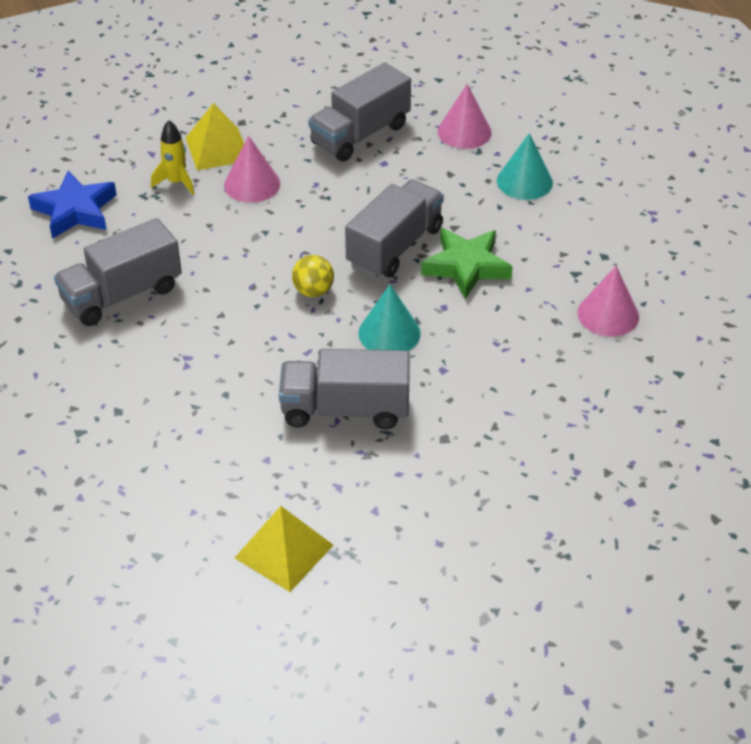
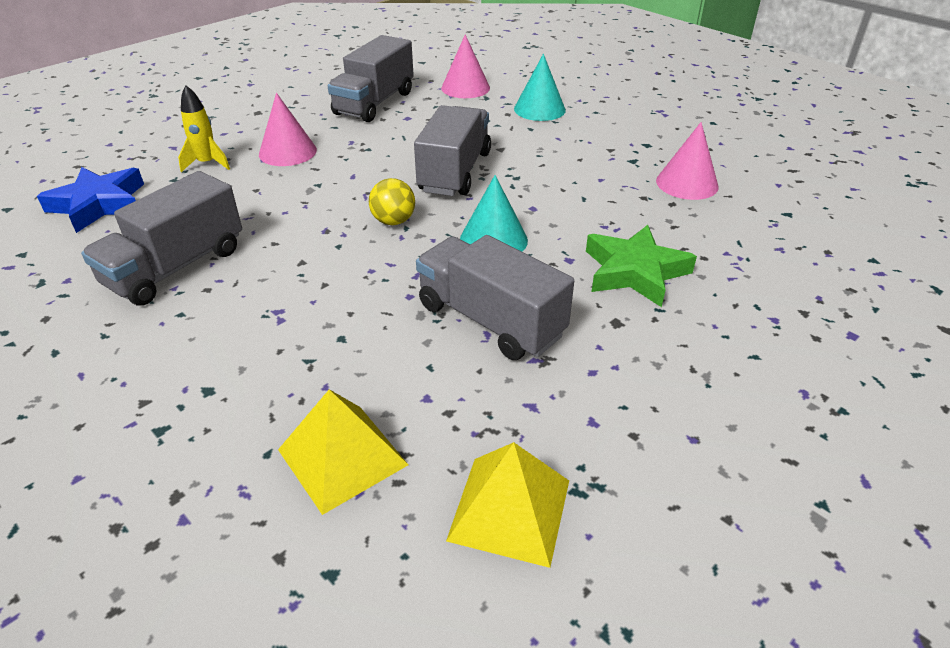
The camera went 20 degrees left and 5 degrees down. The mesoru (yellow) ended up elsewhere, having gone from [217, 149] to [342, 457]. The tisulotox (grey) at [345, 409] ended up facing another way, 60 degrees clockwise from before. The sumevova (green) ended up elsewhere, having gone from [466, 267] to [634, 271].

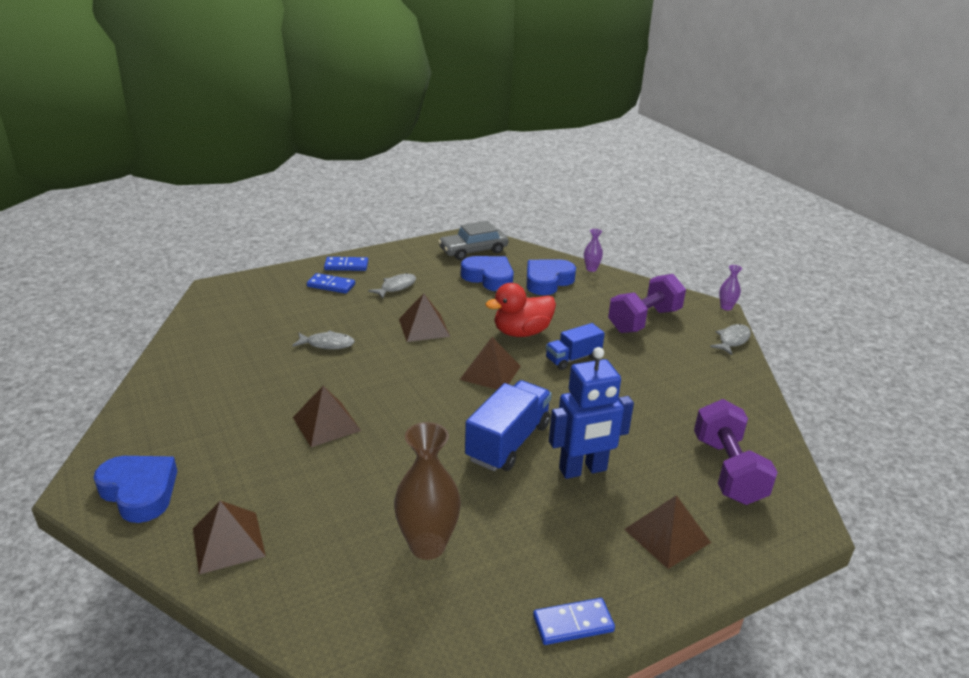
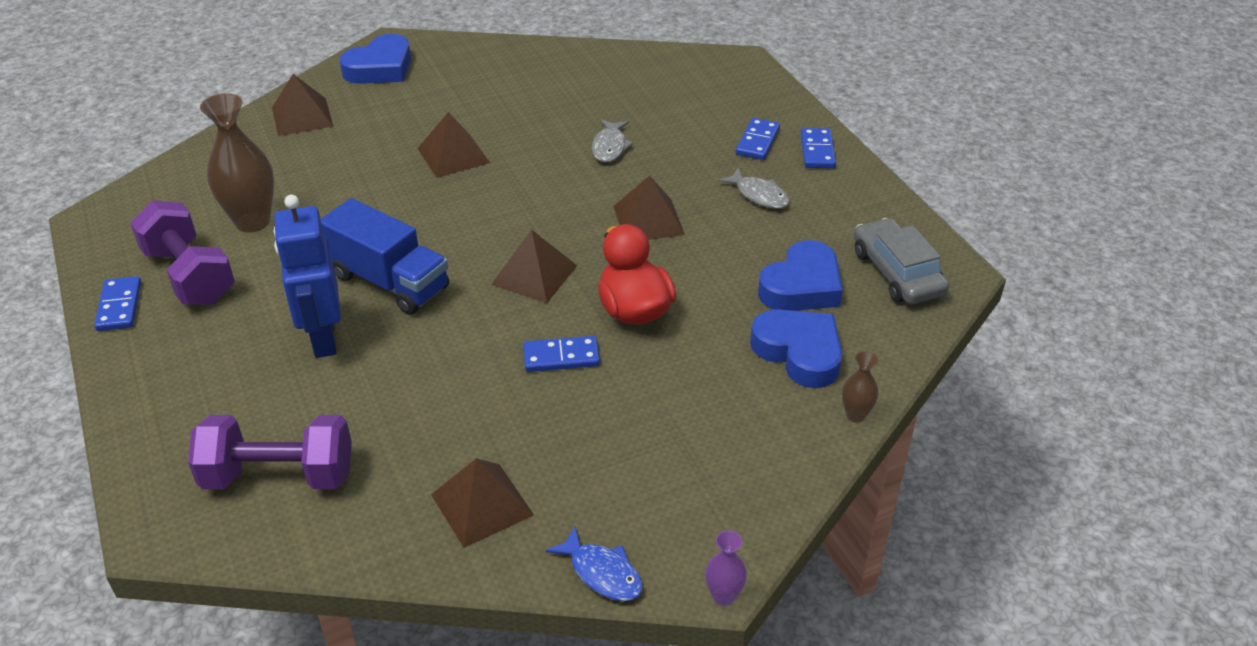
The camera went 95 degrees right and 10 degrees up. Where the tisulotox (blue) stood at [573, 358], the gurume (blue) came to stand at [561, 357]. What was the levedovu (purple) at [591, 269] turned into the levedovu (brown) at [855, 415]. The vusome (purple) ended up elsewhere, having gone from [644, 320] to [189, 276]. The mesoru (brown) ended up elsewhere, having gone from [667, 535] to [482, 504]. What was the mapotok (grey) at [732, 340] turned into the mapotok (blue) at [602, 572].

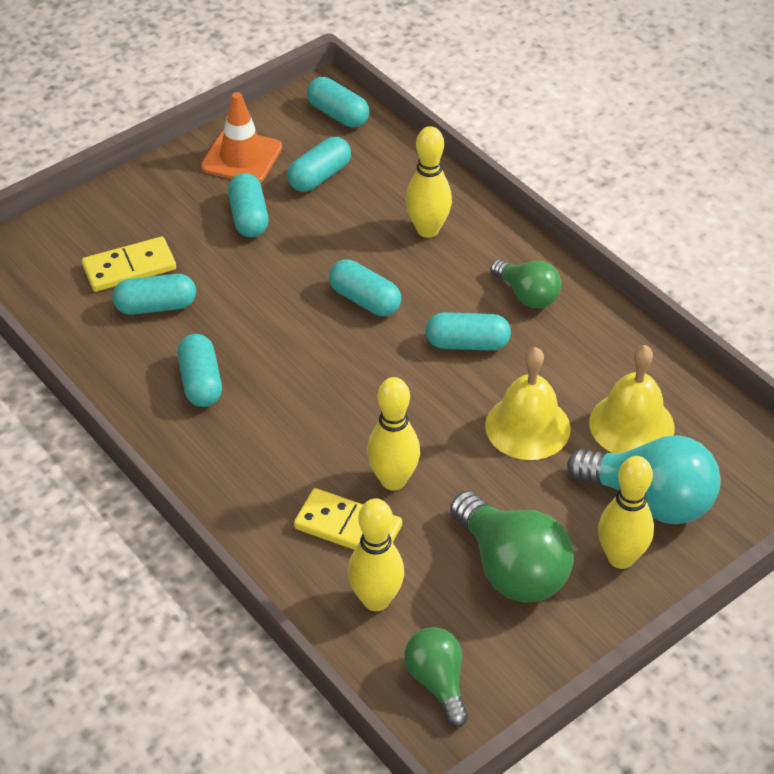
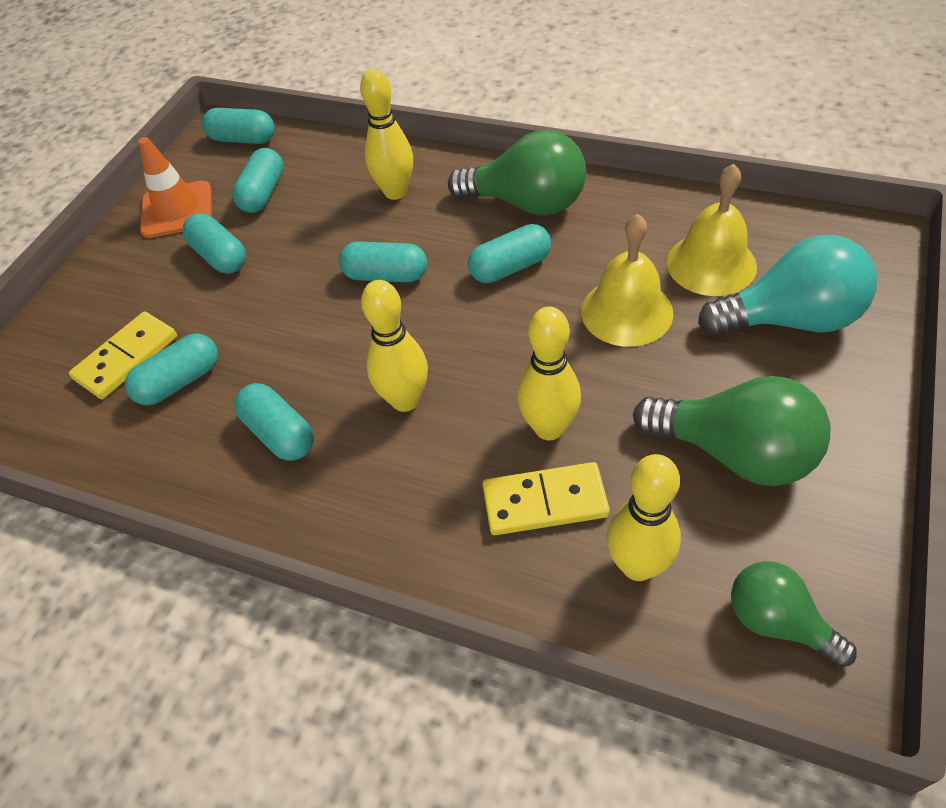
The camera went 25 degrees left and 5 degrees up. The size of the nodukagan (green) at [527, 295] changed by a factor of 1.65. The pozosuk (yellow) ended up elsewhere, having gone from [620, 558] to [405, 400].

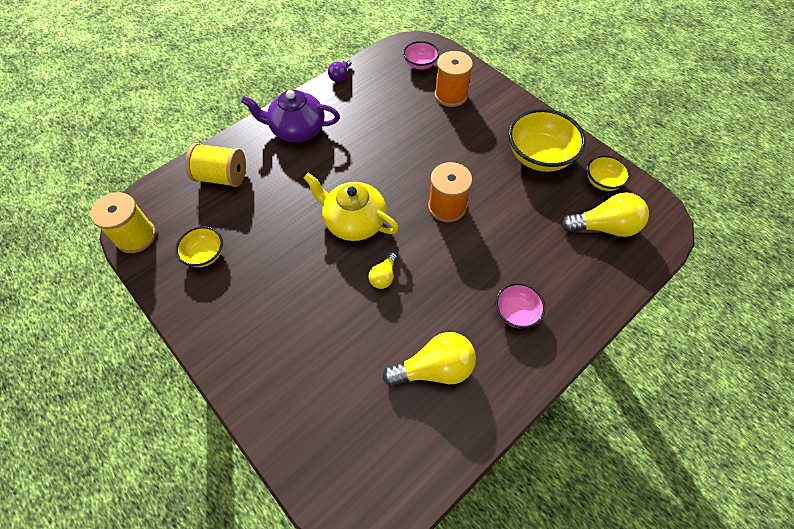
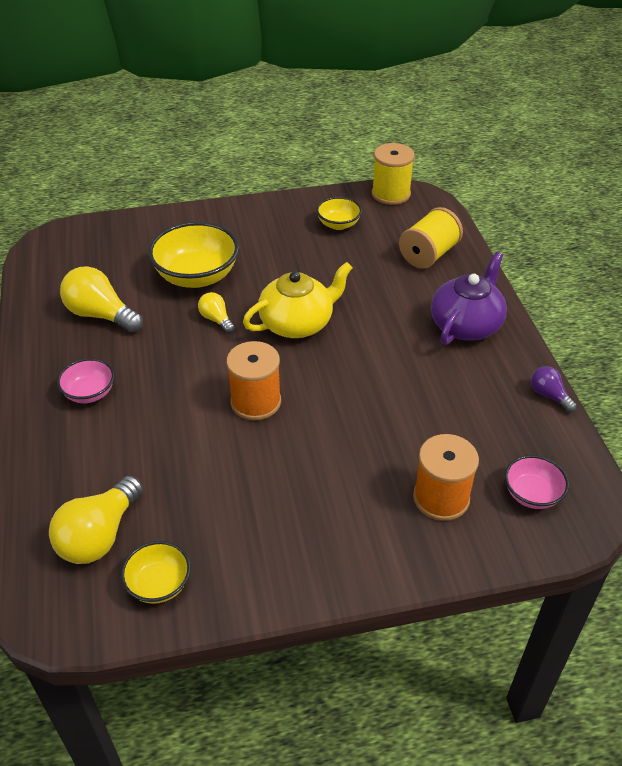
The camera went 120 degrees right and 15 degrees down. The nodukagan (yellow) at [434, 368] ended up facing another way, 105 degrees clockwise from before. The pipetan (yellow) ended up elsewhere, having gone from [539, 156] to [197, 276].

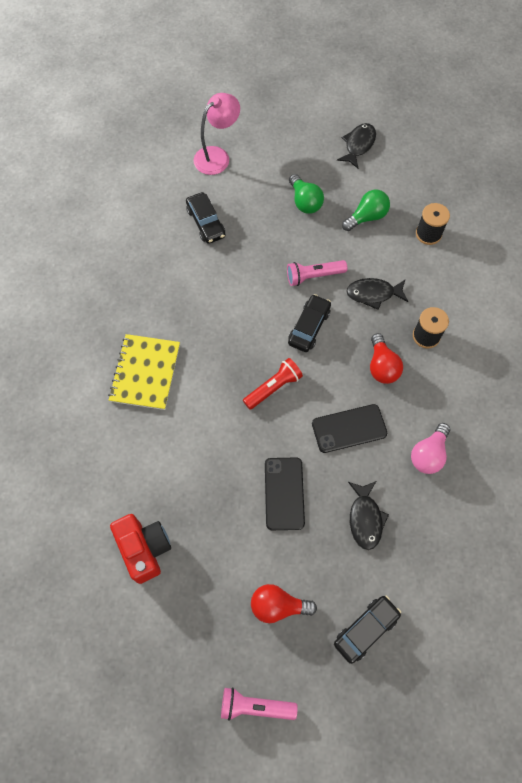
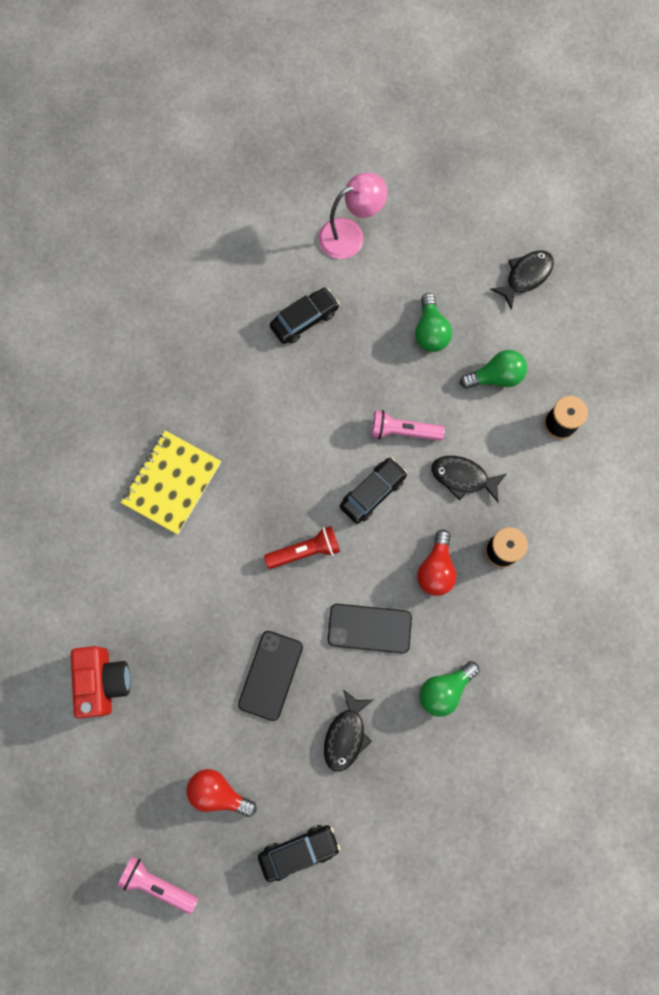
The camera went 20 degrees right and 10 degrees up. The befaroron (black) at [206, 223] ended up facing another way, 120 degrees counterclockwise from before. What was the nodukagan (pink) at [428, 454] turned into the nodukagan (green) at [444, 690].

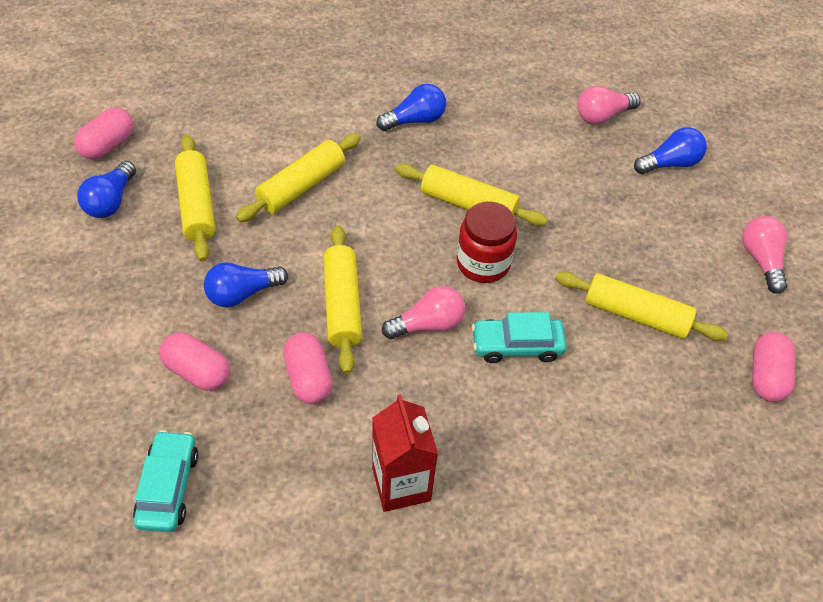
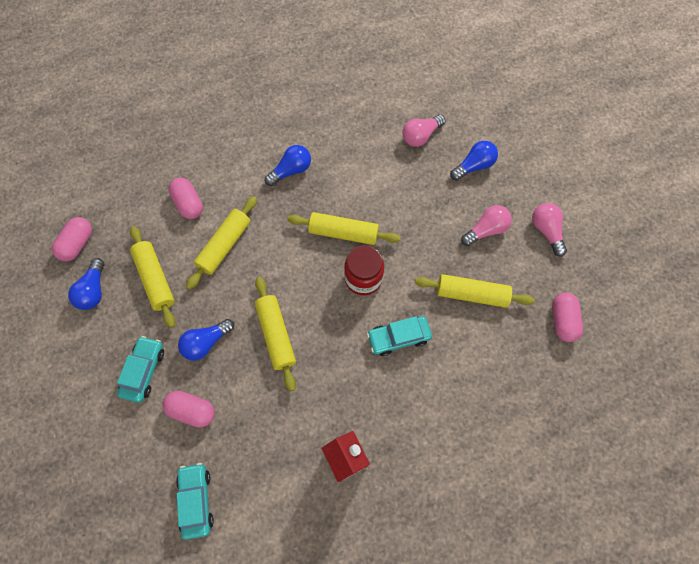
The camera went 10 degrees left and 15 degrees up. The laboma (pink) ended up elsewhere, having gone from [308, 377] to [188, 204]. The nodukagan (pink) ended up elsewhere, having gone from [428, 324] to [486, 230]. The second view gained the befaroron (turquoise) at [144, 371].

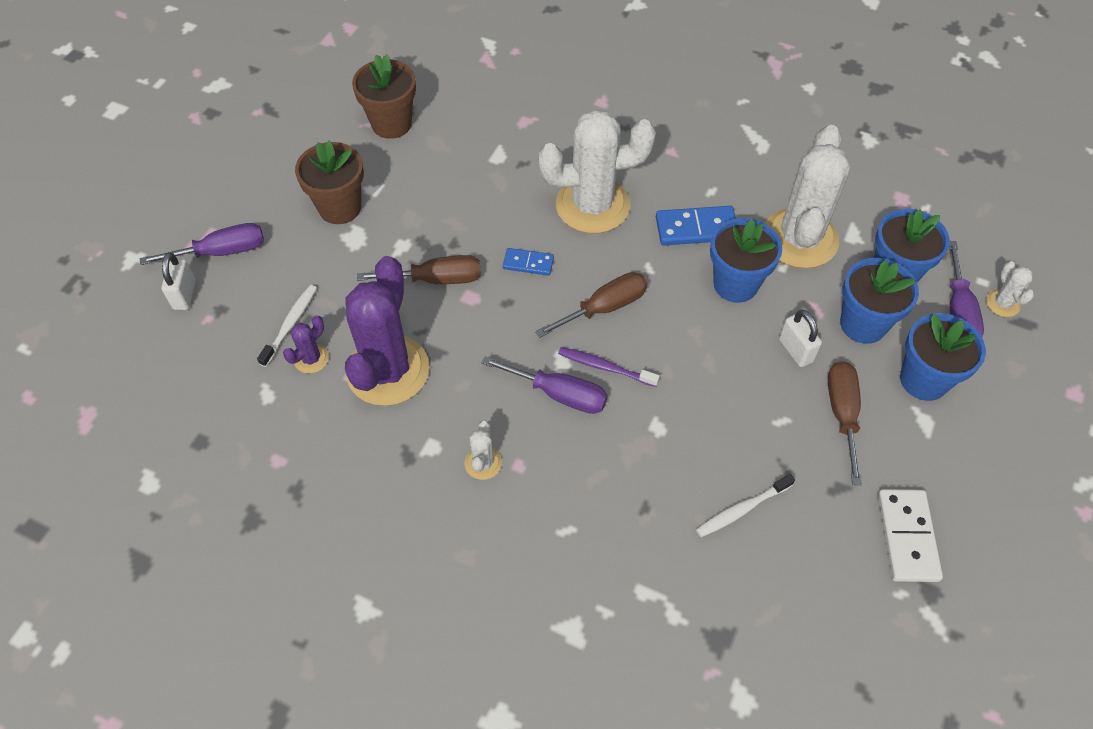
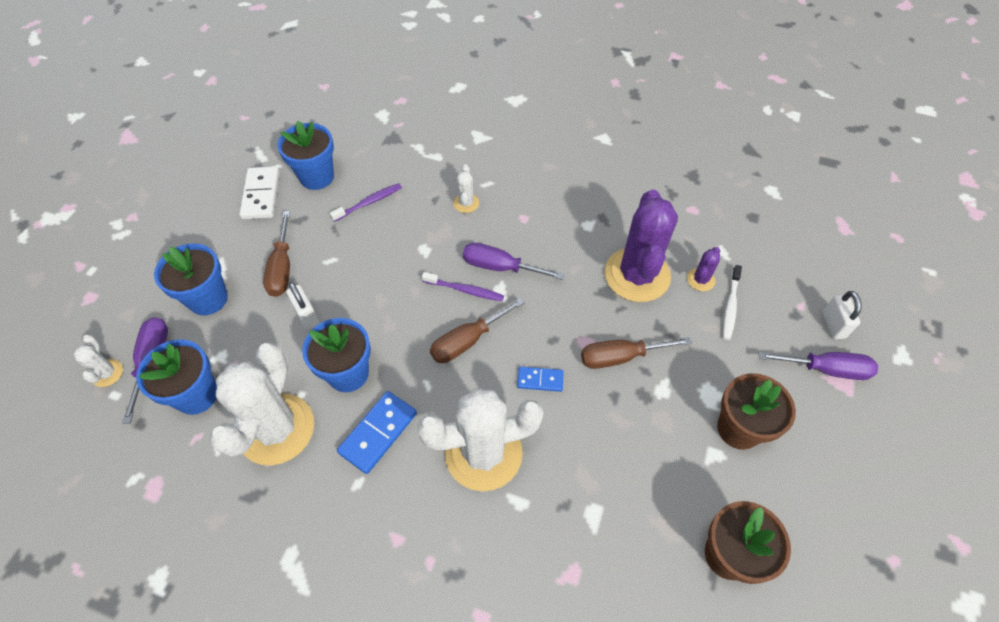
The camera went 175 degrees right and 0 degrees up. The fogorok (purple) at [221, 252] ended up facing another way, 150 degrees counterclockwise from before. The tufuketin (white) ended up elsewhere, having gone from [483, 463] to [466, 203]. The gurume (blue) at [696, 228] ended up facing another way, 45 degrees counterclockwise from before. What was the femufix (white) at [742, 509] turned into the femufix (purple) at [369, 202]. The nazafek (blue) ended up elsewhere, having gone from [863, 324] to [317, 177].

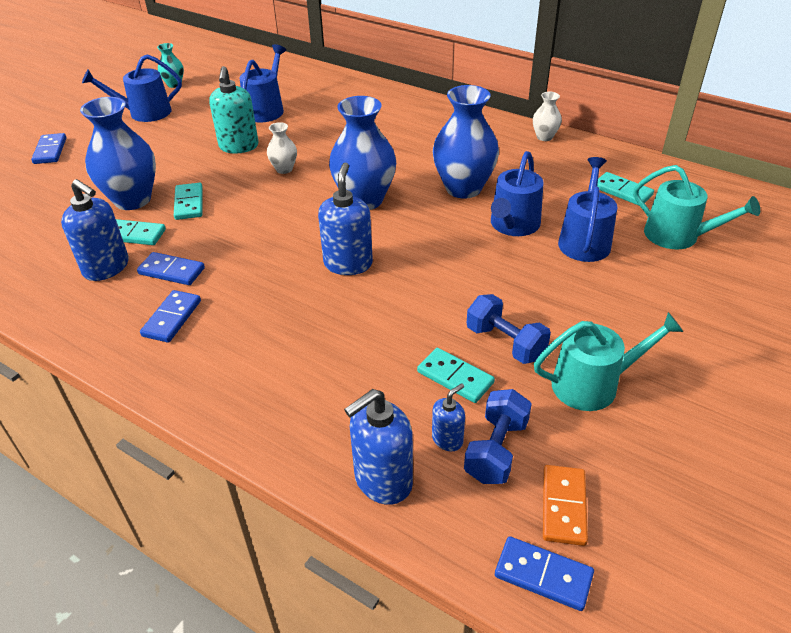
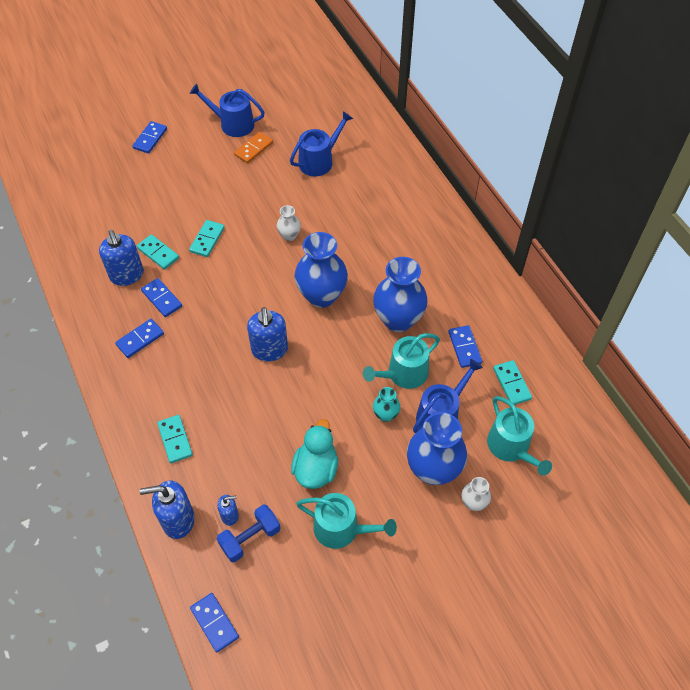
The camera went 30 degrees right and 15 degrees up. The levedovu (blue) ended up elsewhere, having gone from [132, 200] to [433, 470]. The levedovu (turquoise) ended up elsewhere, having gone from [174, 84] to [385, 415]. The second view lost the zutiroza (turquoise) at [239, 146]. The zutiroza (blue) at [348, 263] ended up facing another way, 135 degrees clockwise from before. The gurume (turquoise) ended up elsewhere, having gone from [455, 377] to [175, 440]. Where the vusome (blue) stood at [505, 343], the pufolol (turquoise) came to stand at [316, 469]. What was the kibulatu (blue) at [513, 225] turned into the kibulatu (turquoise) at [403, 374]. The levedovu (white) ended up elsewhere, having gone from [544, 137] to [473, 503]. The gurume (orange) ended up elsewhere, having gone from [563, 506] to [253, 149]. The second view gained the gurume (blue) at [464, 347].

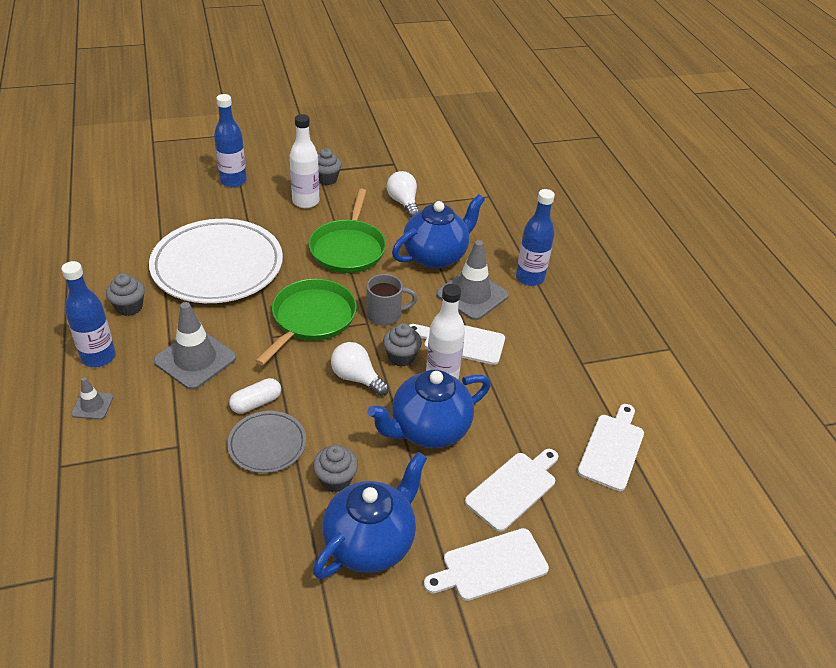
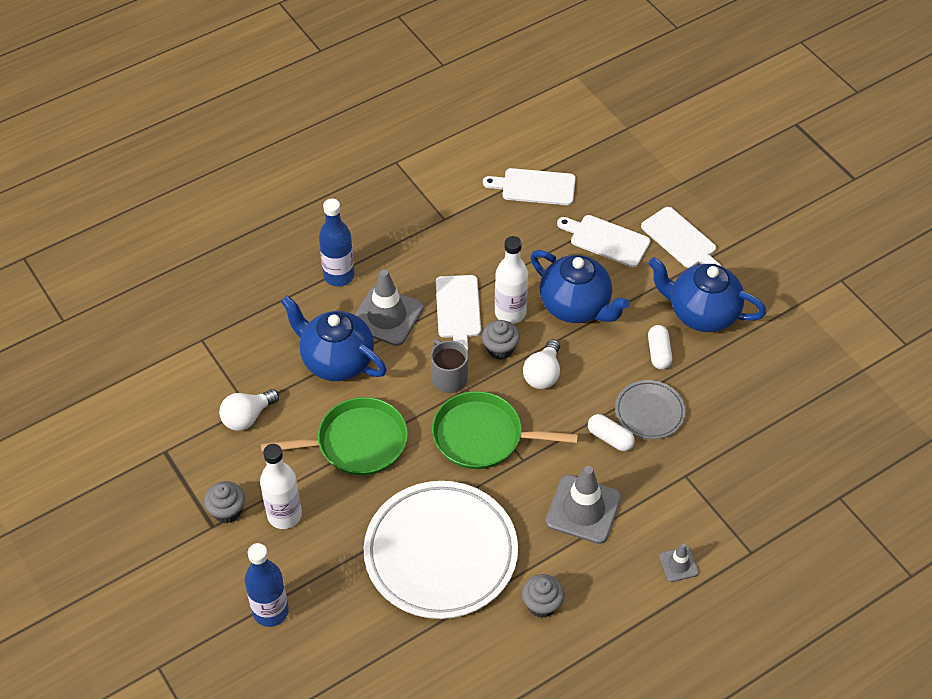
The camera went 105 degrees left and 10 degrees up. The second view lost the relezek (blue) at [98, 357]. Where the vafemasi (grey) stood at [335, 480], the laboma (white) came to stand at [659, 353].

